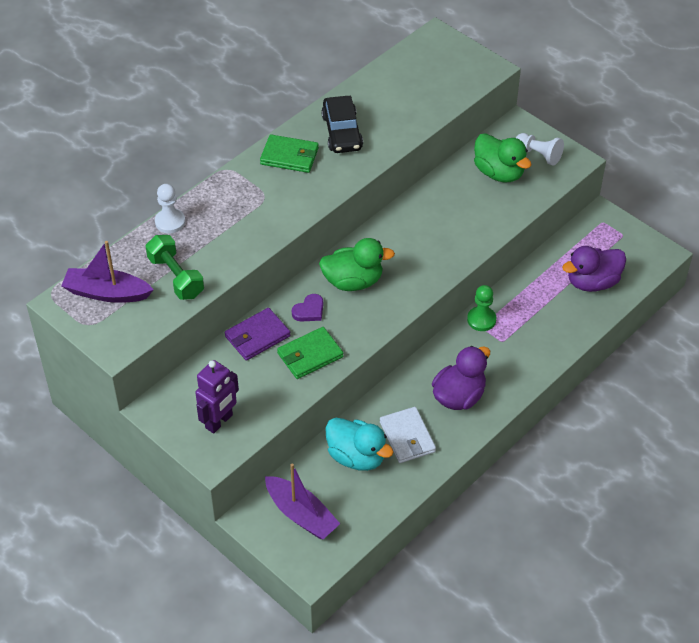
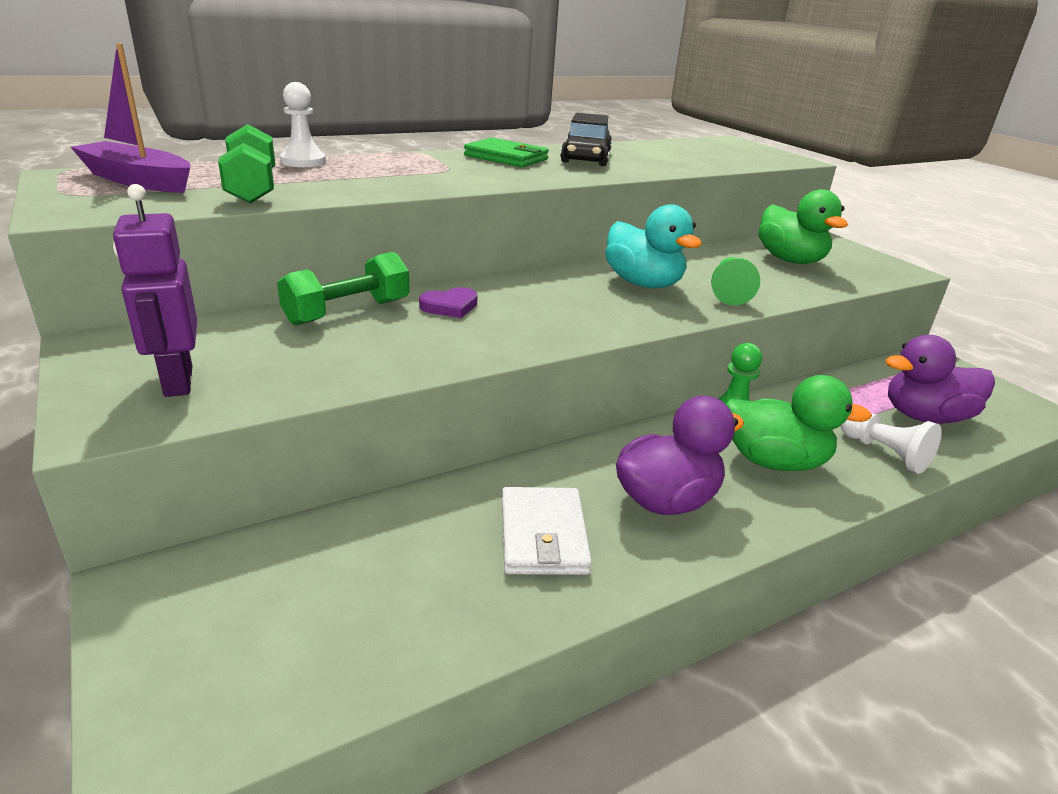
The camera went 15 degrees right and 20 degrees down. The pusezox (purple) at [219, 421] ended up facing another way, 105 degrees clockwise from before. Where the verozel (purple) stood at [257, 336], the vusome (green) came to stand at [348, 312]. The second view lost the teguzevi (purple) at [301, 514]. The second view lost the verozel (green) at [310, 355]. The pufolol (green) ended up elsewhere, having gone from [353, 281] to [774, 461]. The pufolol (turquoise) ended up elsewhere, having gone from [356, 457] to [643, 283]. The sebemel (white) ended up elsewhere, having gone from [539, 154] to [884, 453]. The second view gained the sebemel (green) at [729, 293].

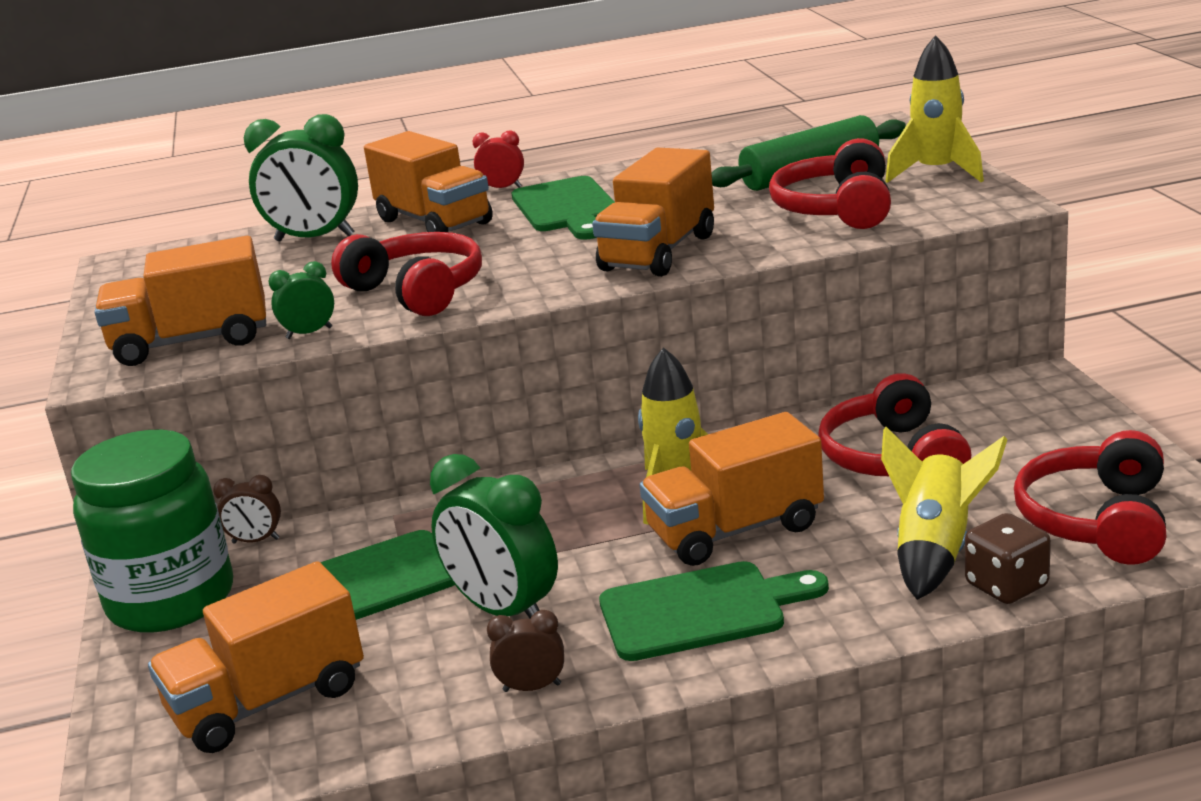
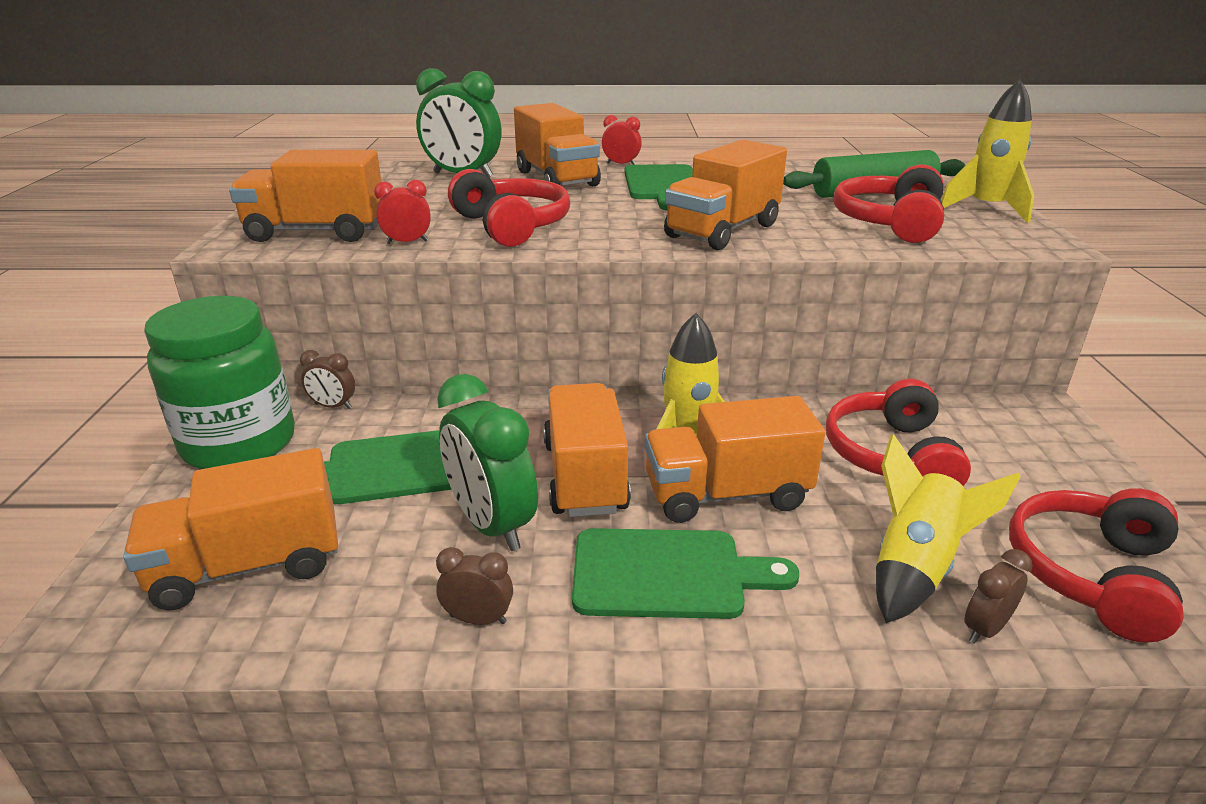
The camera went 10 degrees right and 5 degrees up. What was the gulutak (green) at [309, 333] turned into the gulutak (red) at [407, 242]. Where the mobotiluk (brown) stood at [1006, 585], the gulutak (brown) came to stand at [985, 629]. The second view gained the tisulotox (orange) at [584, 476].

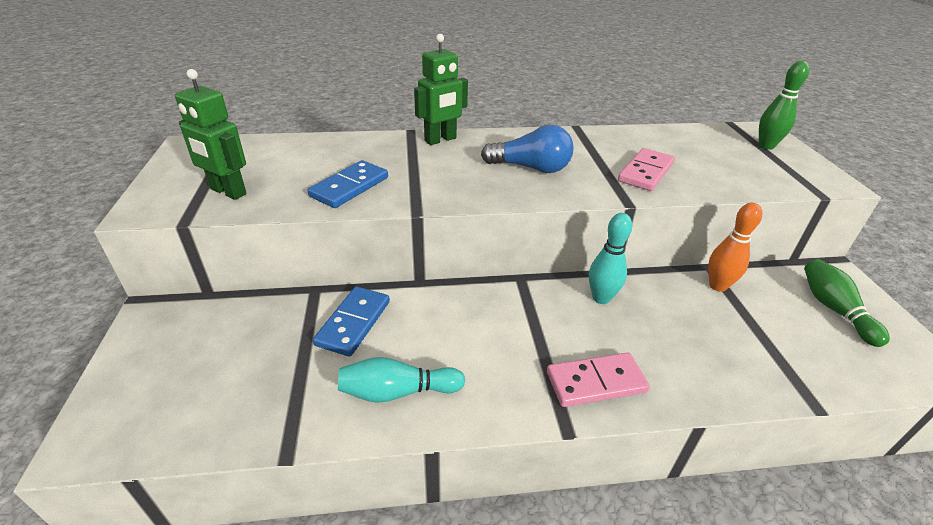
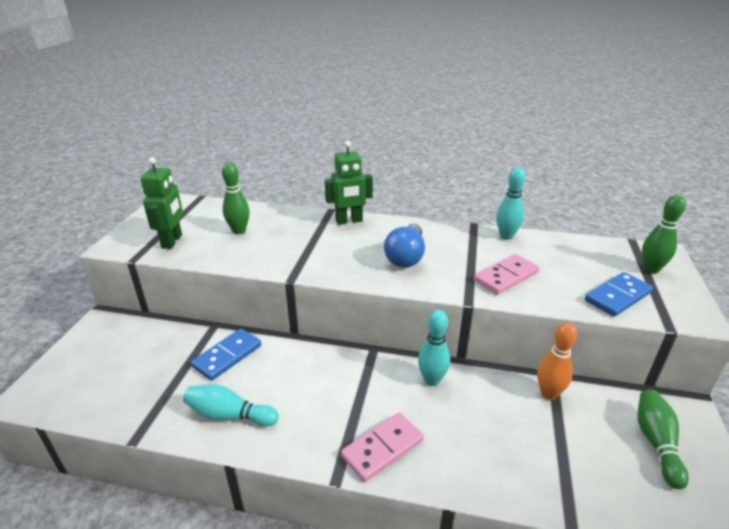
The camera went 20 degrees right and 5 degrees down. The pusezox (green) at [228, 192] ended up facing another way, 135 degrees counterclockwise from before. The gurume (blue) ended up elsewhere, having gone from [349, 187] to [617, 296]. The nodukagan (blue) at [531, 168] ended up facing another way, 75 degrees clockwise from before. The gurume (pink) at [596, 382] ended up facing another way, 45 degrees counterclockwise from before. The second view gained the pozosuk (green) at [239, 231]. The second view gained the pozosuk (turquoise) at [506, 236].

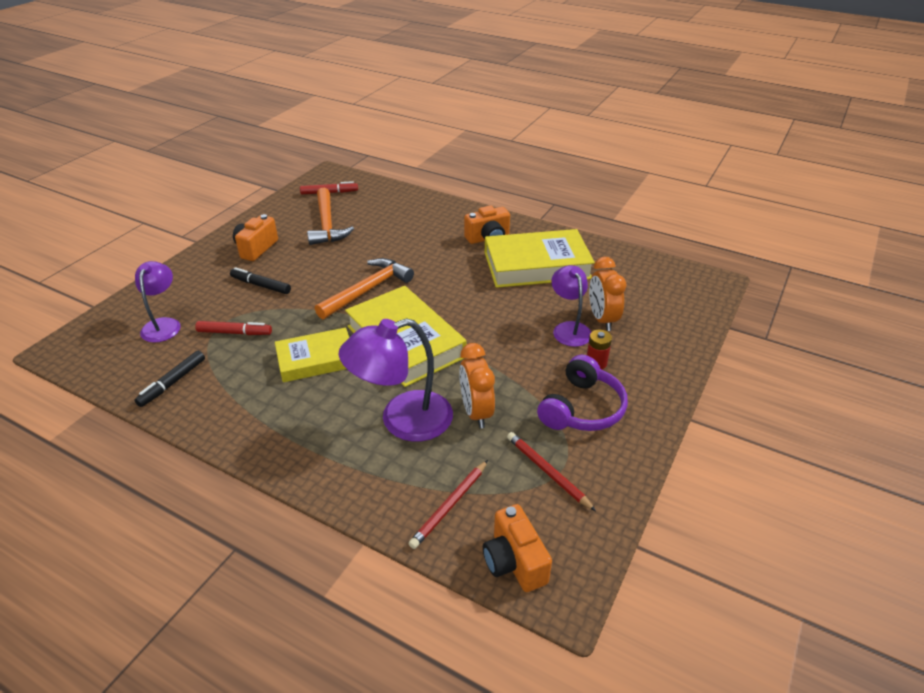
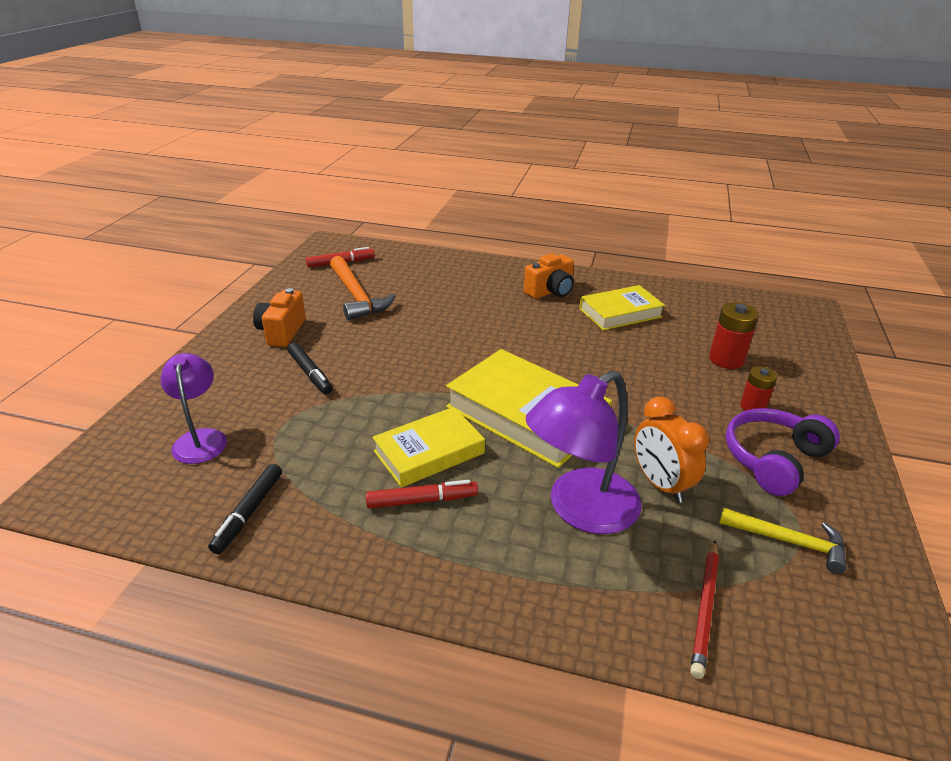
The camera went 15 degrees left and 5 degrees down. The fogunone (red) ended up elsewhere, having gone from [234, 333] to [422, 500]. The fogunone (black) at [261, 285] ended up facing another way, 135 degrees counterclockwise from before. The second view lost the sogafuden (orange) at [367, 290]. The second view lost the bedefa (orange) at [514, 562]. The size of the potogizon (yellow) at [537, 265] changed by a factor of 0.64. Where the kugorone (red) stood at [547, 472], the sogafuden (yellow) came to stand at [788, 541]. The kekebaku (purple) at [582, 408] ended up facing another way, 150 degrees counterclockwise from before. The second view lost the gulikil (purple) at [569, 329]. Where the gulutak (orange) stood at [602, 319], the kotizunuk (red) came to stand at [726, 359].

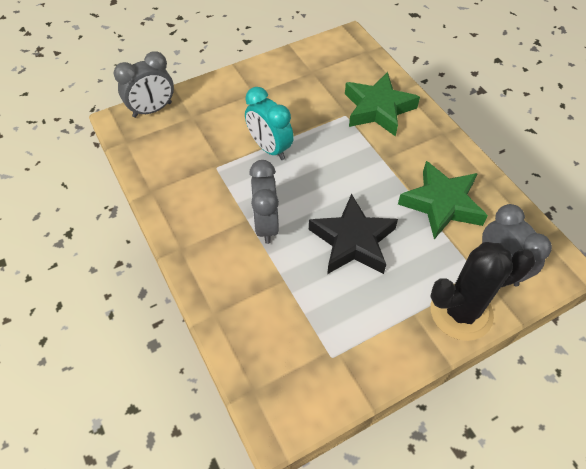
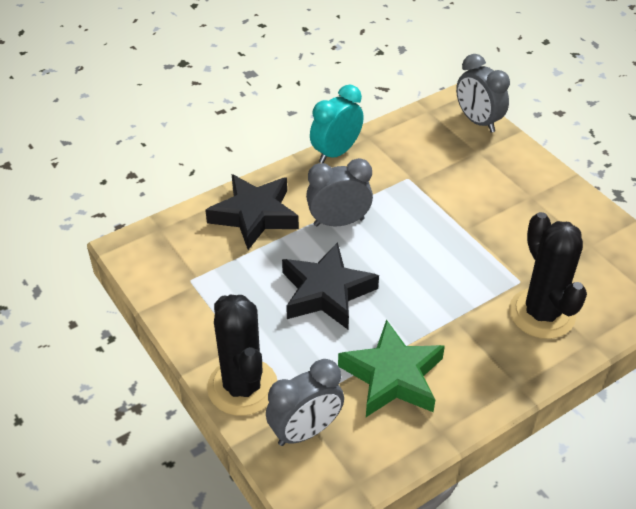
The camera went 85 degrees right and 10 degrees down. The gulutak (turquoise) ended up elsewhere, having gone from [269, 148] to [336, 152]. Where the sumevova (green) stood at [378, 109], the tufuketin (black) came to stand at [541, 313]. The second view gained the sumevova (black) at [254, 215].

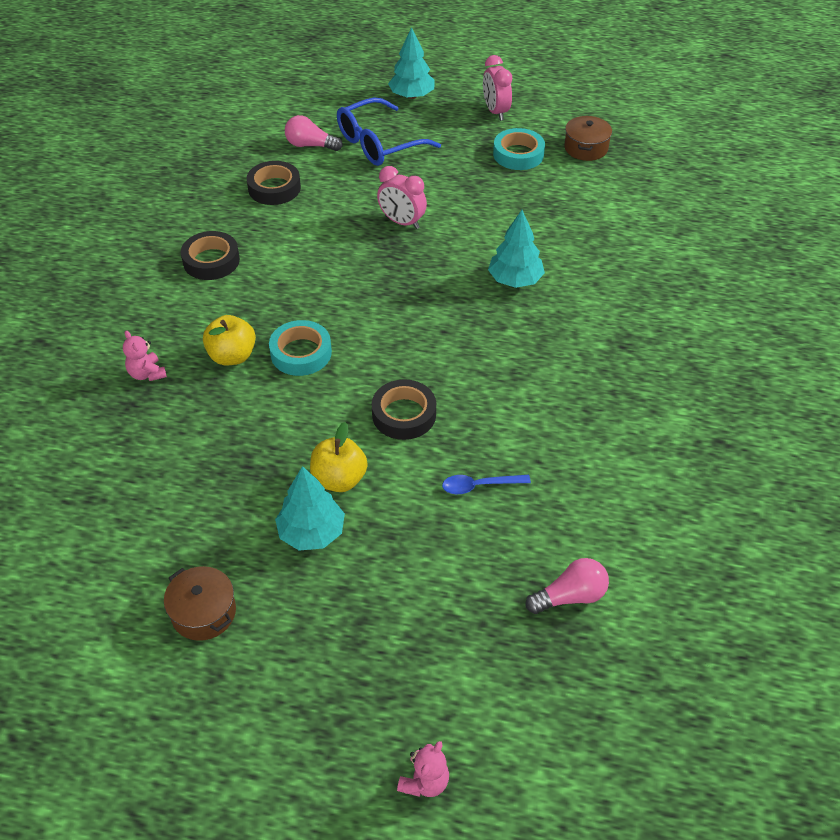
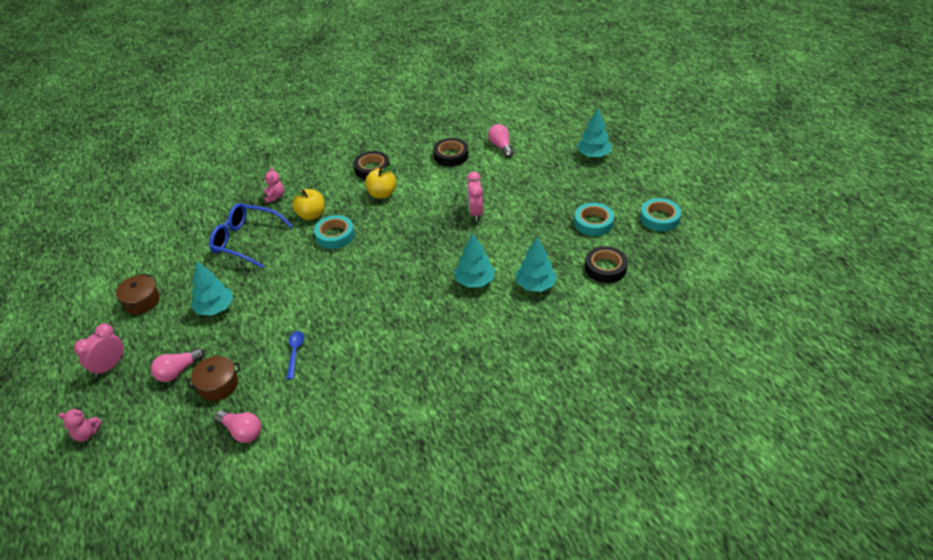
The camera went 55 degrees right and 5 degrees down. The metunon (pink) at [147, 374] ended up facing another way, 150 degrees clockwise from before. The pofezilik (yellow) ended up elsewhere, having gone from [339, 479] to [382, 194]. The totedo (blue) ended up elsewhere, having gone from [378, 144] to [245, 240]. The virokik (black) ended up elsewhere, having gone from [404, 414] to [605, 268]. The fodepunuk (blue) at [479, 486] ended up facing another way, 45 degrees clockwise from before. The gulutak (pink) ended up elsewhere, having gone from [495, 112] to [109, 367]. The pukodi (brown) ended up elsewhere, having gone from [586, 148] to [218, 385]. The second view gained the nodukagan (pink) at [178, 371]. The second view gained the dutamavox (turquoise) at [535, 285]. The second view gained the virokik (turquoise) at [659, 218].

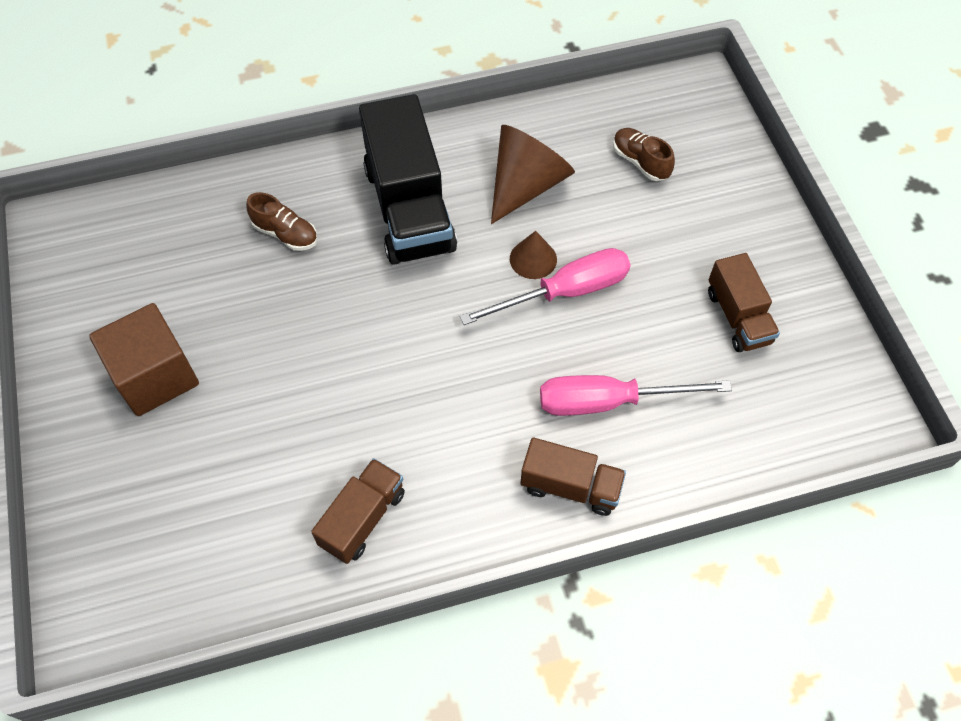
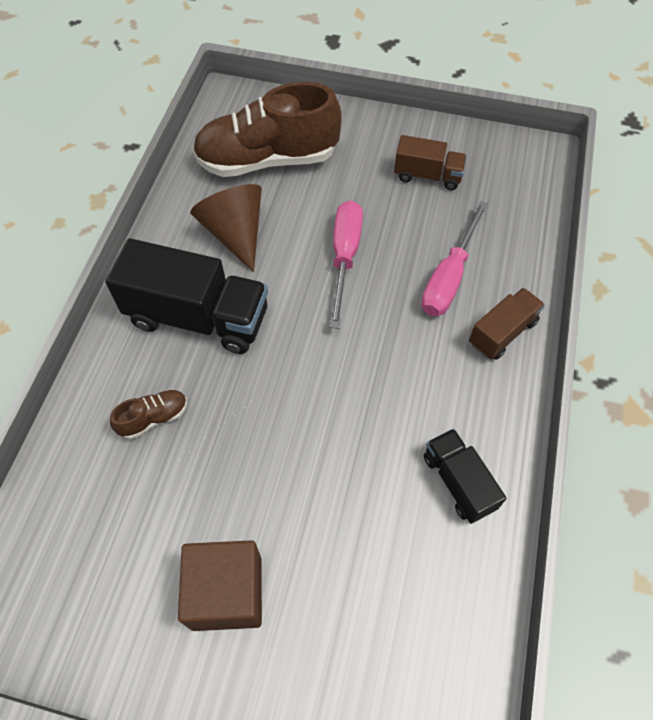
The camera went 60 degrees left and 0 degrees up. What was the tisulotox (brown) at [362, 518] turned into the tisulotox (black) at [458, 482]. The second view lost the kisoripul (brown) at [533, 259]. The size of the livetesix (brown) at [640, 162] changed by a factor of 2.39.

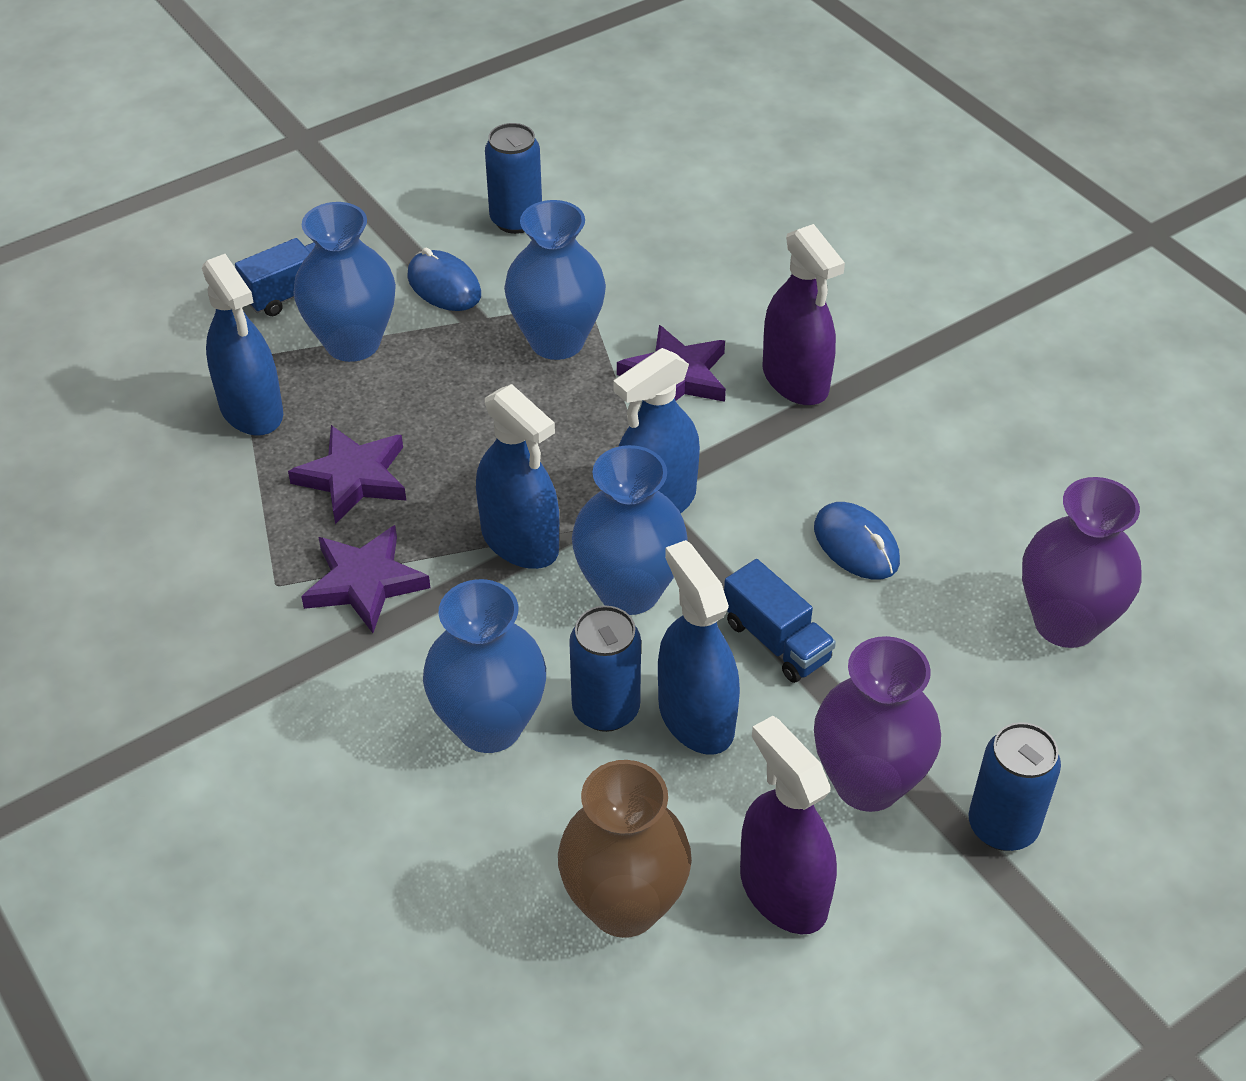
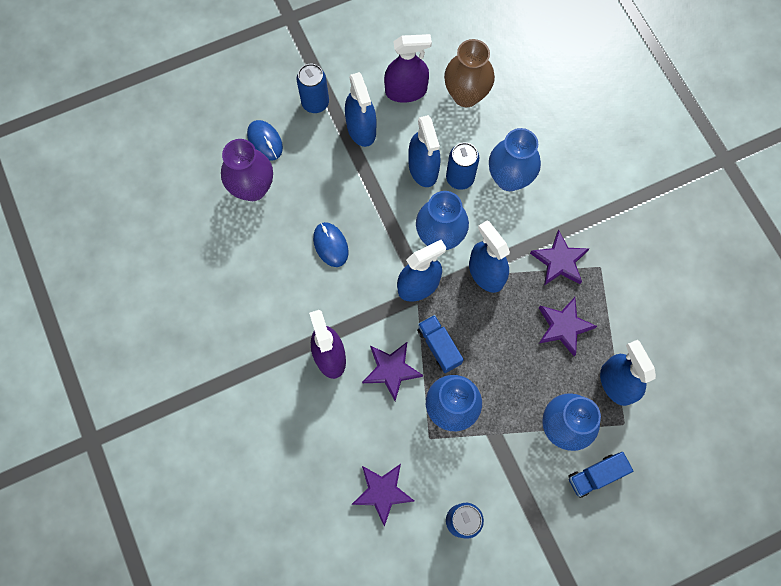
The camera went 170 degrees left and 25 degrees up. The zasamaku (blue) ended up elsewhere, having gone from [444, 285] to [265, 141]. The tisulotox (blue) ended up elsewhere, having gone from [776, 641] to [439, 346]. The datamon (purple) at [783, 891] ended up facing another way, 75 degrees counterclockwise from before. Where the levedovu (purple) stood at [867, 783], the datamon (blue) came to stand at [361, 129]. The second view gained the sumevova (purple) at [382, 492].

